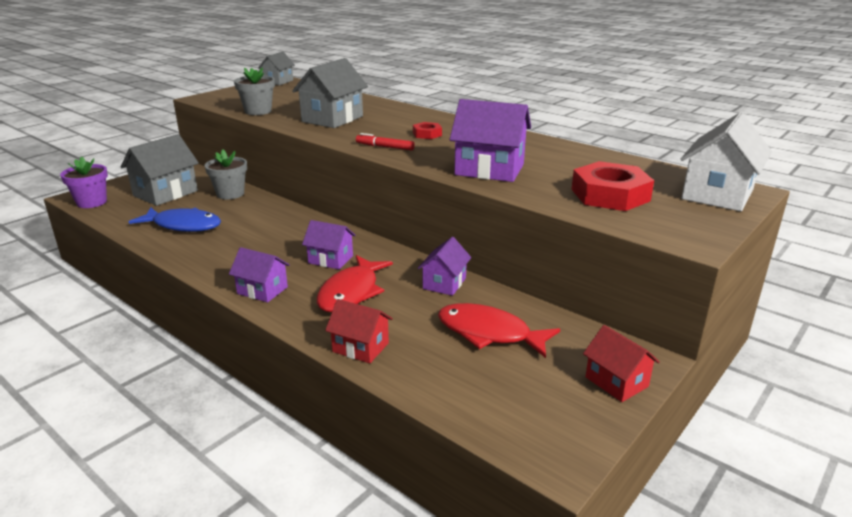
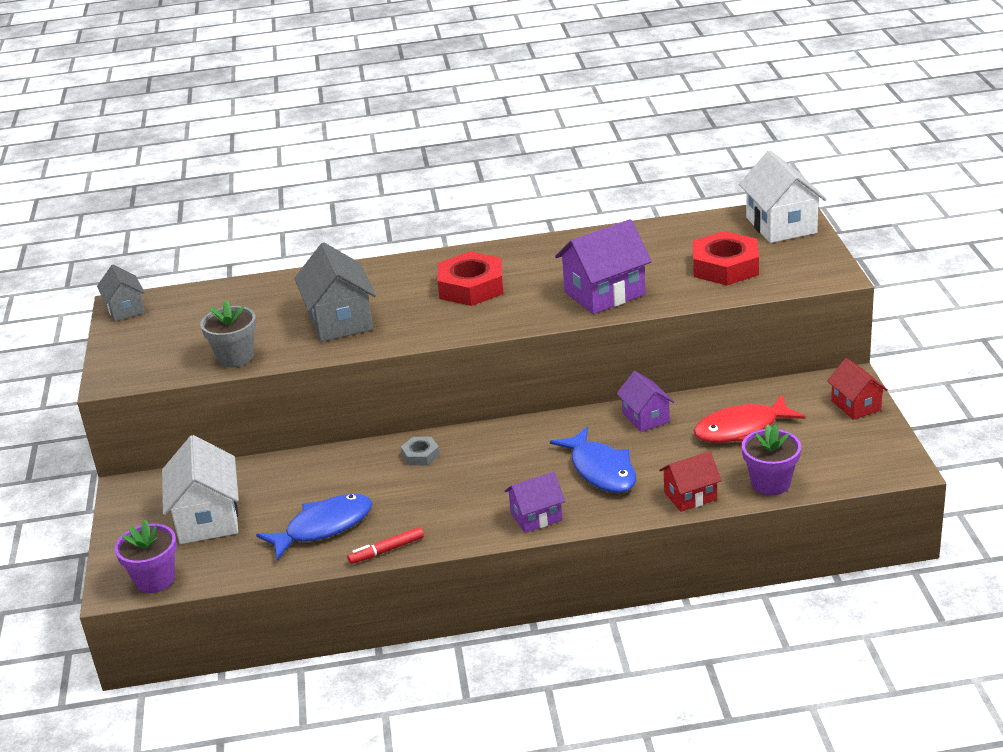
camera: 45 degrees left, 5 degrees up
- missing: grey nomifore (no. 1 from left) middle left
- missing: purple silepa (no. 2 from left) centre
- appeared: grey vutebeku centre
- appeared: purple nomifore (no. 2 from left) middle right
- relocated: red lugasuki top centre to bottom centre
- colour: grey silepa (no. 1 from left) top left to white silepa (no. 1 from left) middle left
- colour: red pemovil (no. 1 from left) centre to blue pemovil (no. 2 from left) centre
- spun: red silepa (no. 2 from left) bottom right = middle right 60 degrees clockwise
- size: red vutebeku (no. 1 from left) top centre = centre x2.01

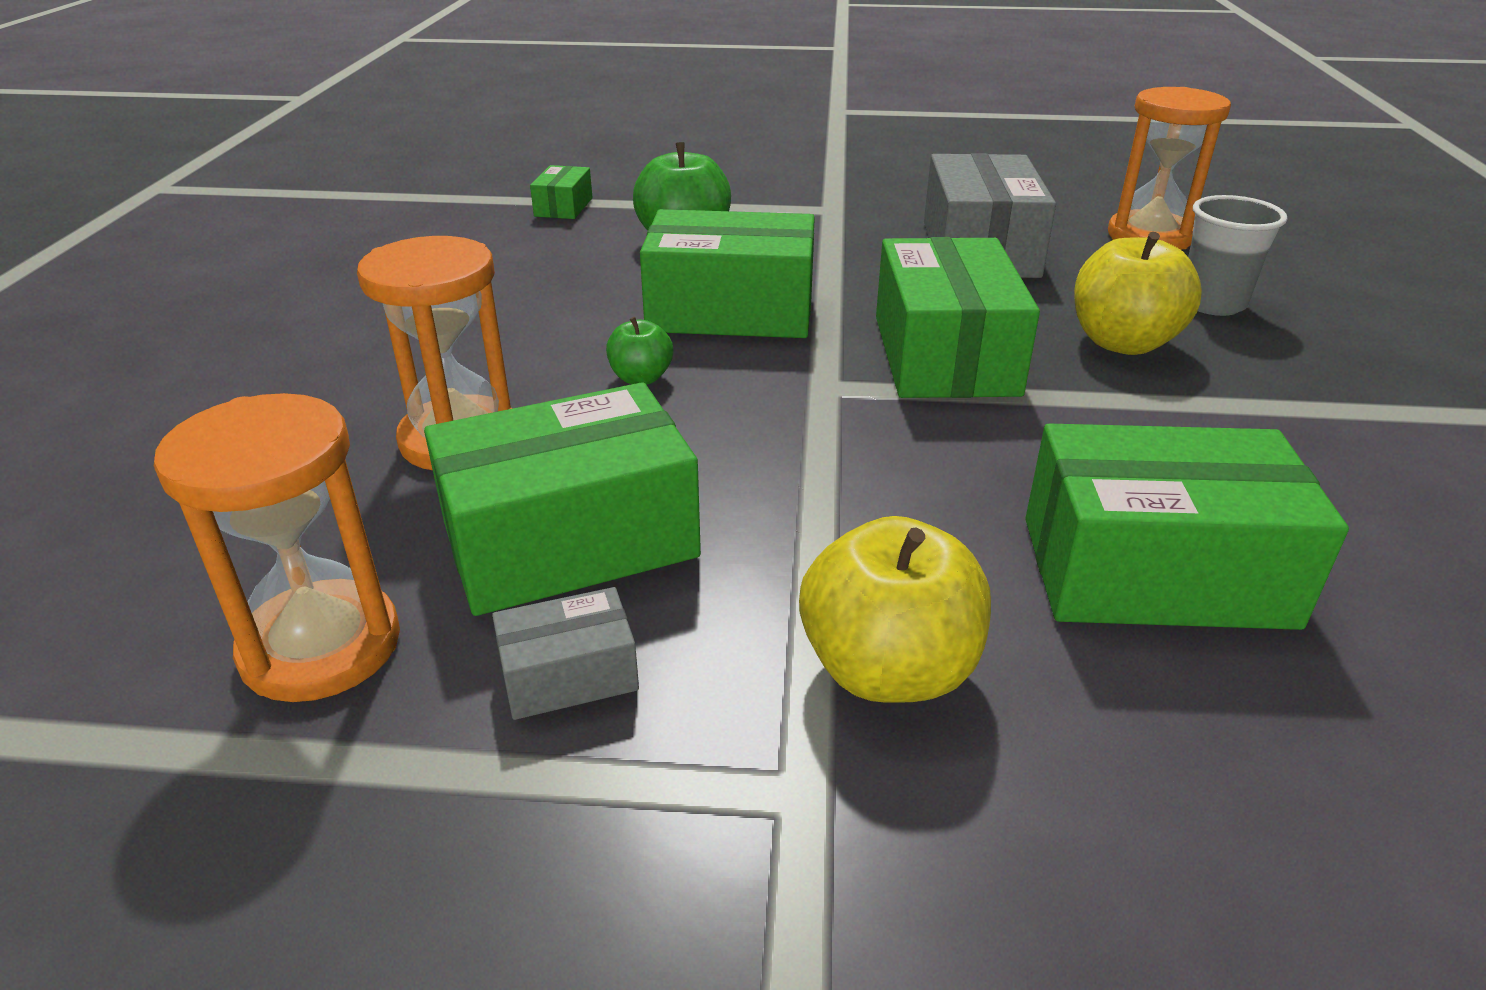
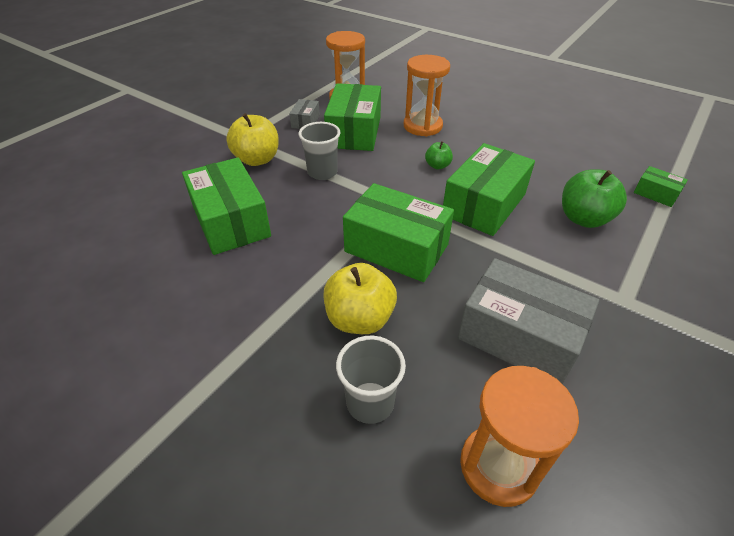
camera: 120 degrees right, 10 degrees up
- appeared: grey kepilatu (no. 1 from left) top centre
- spun: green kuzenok (no. 5 from left in the first image) middle right = middle left 60 degrees counterclockwise

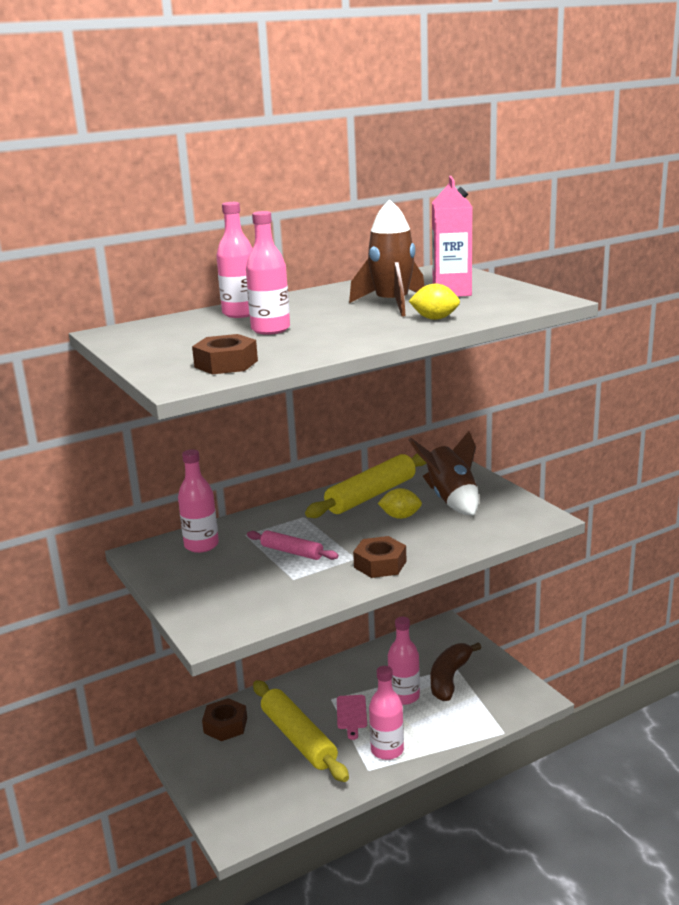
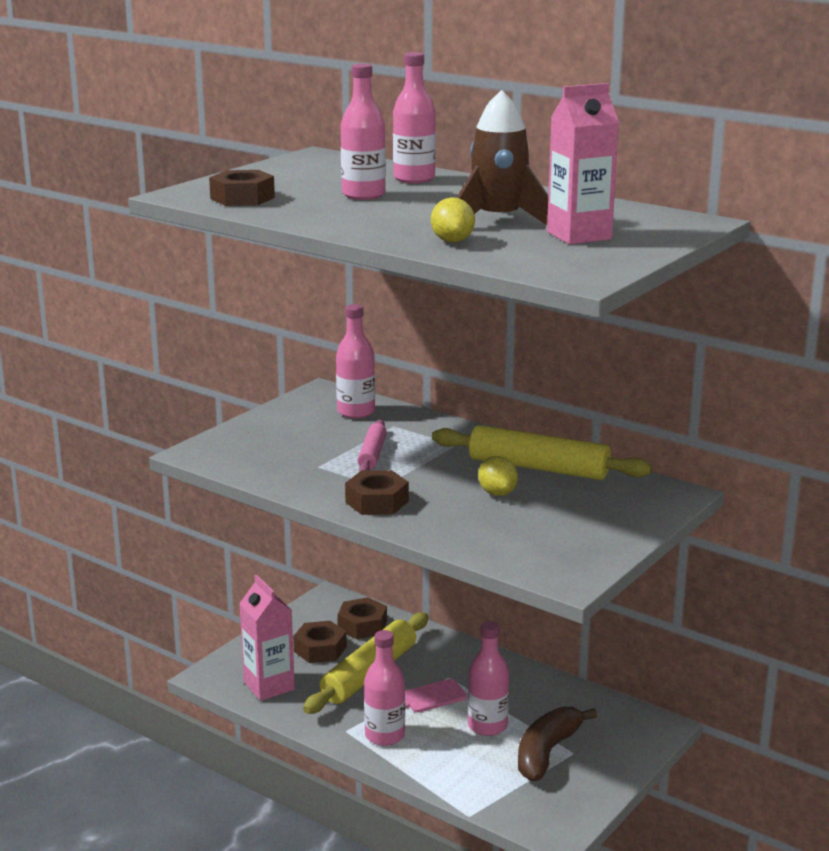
camera: 65 degrees right, 0 degrees up
- missing: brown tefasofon (no. 2 from left) centre
- appeared: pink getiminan (no. 1 from left) bottom left
- appeared: brown vutebeku (no. 2 from left) bottom centre
- spun: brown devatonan bottom right = bottom right 60 degrees counterclockwise

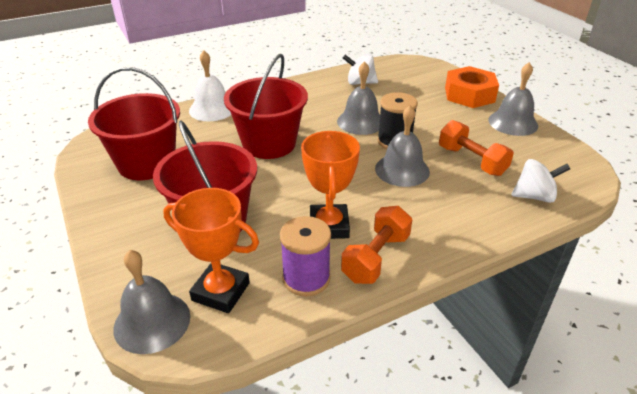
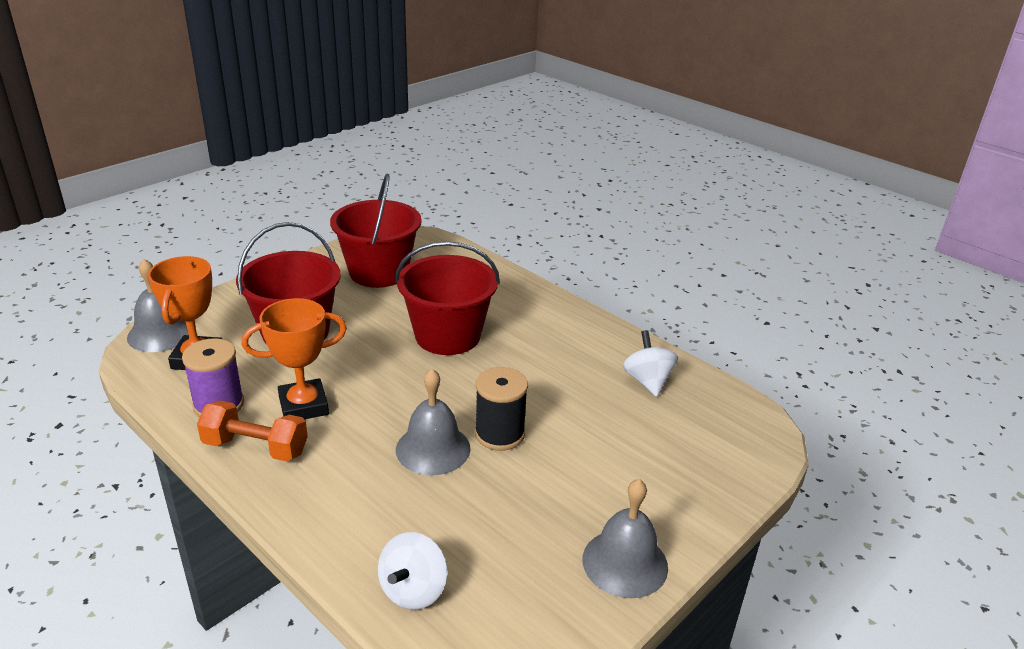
camera: 70 degrees right, 5 degrees down
- missing: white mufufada top left
- missing: grey mufufada (no. 2 from left) top centre
- missing: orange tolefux (no. 2 from left) middle right
- missing: orange vutebeku top right
- spun: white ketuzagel (no. 2 from left in the first image) middle right = bottom centre 45 degrees clockwise

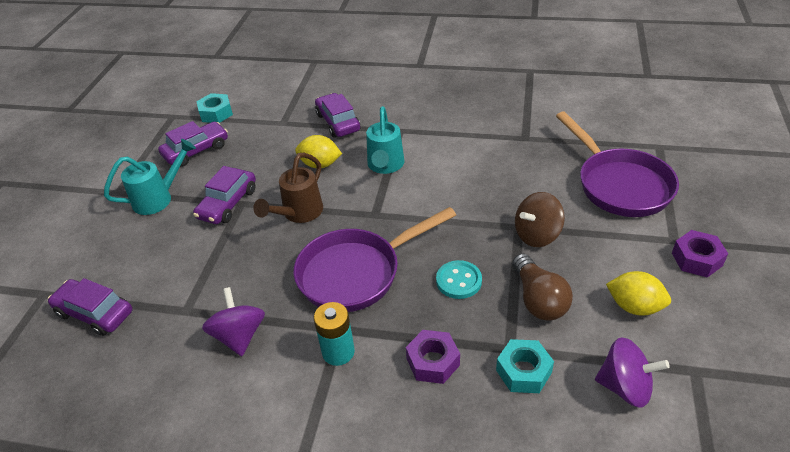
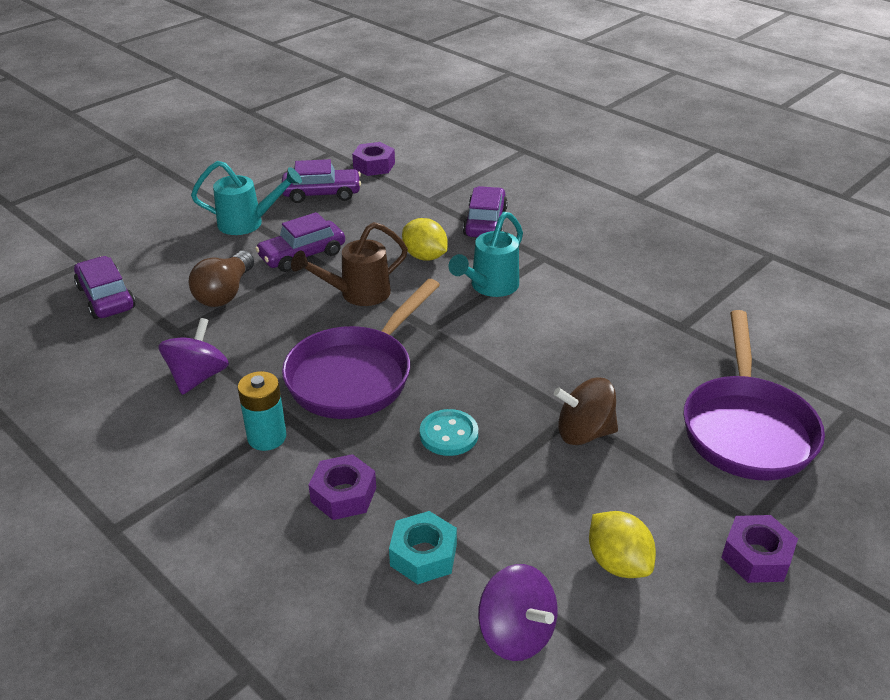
camera: 30 degrees right, 5 degrees down
- relocated: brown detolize middle right to middle left
- colour: turquoise vutebeku (no. 1 from left) top left to purple vutebeku (no. 2 from left) top centre
- spun: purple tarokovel (no. 1 from left) centre = centre 60 degrees counterclockwise

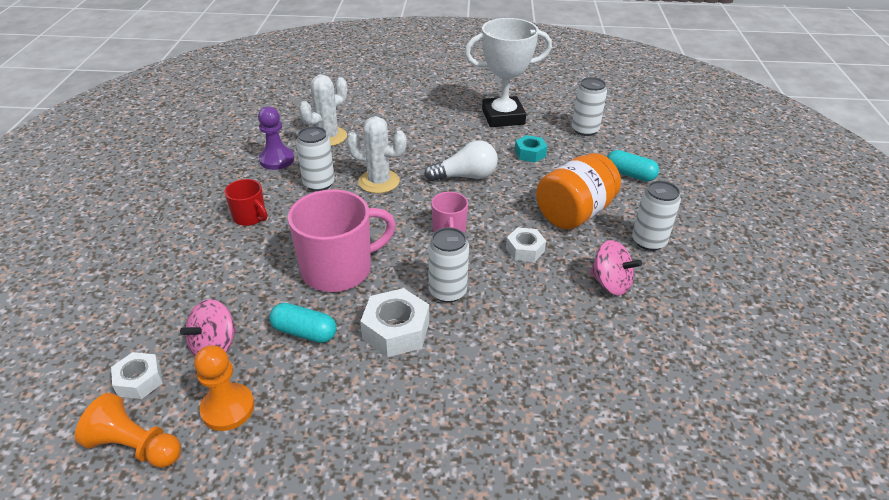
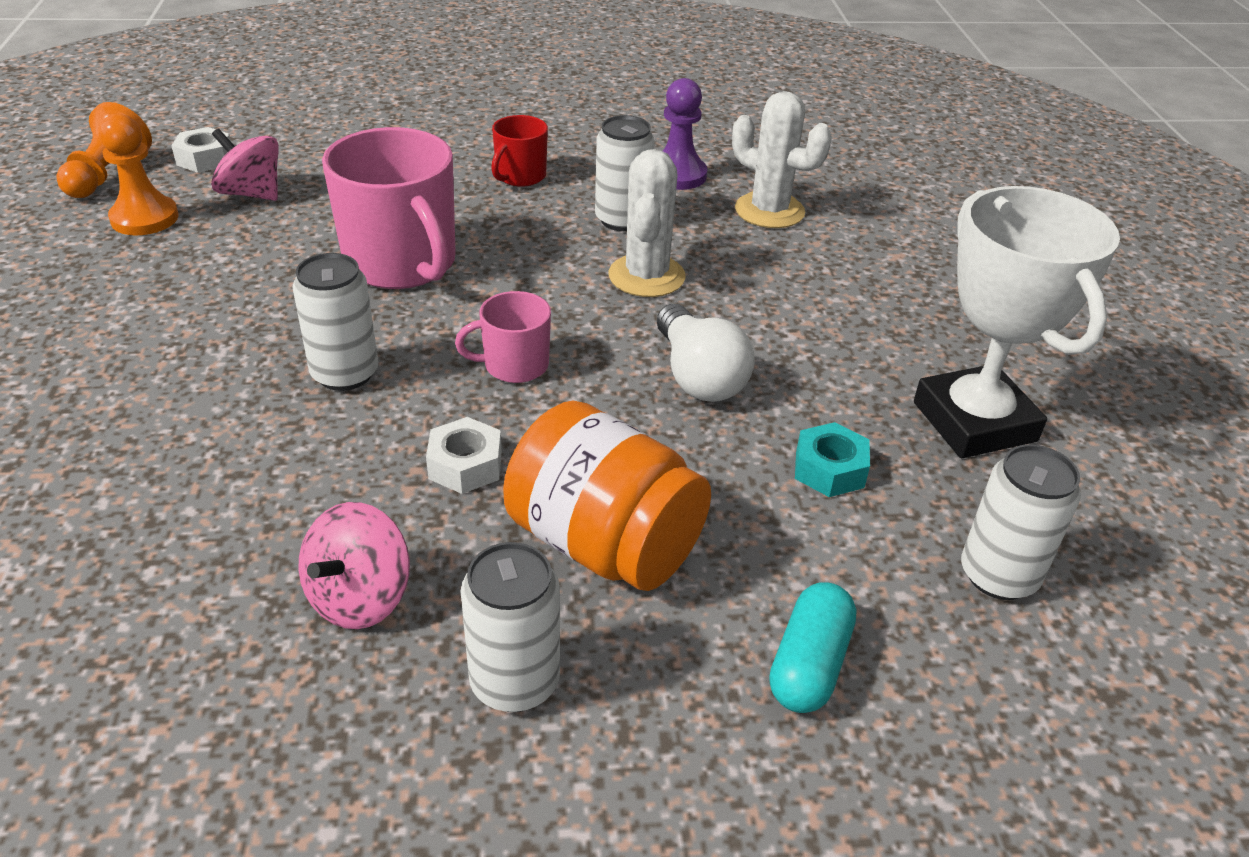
camera: 80 degrees right, 0 degrees up
- missing: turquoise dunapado (no. 1 from left) centre
- missing: white vutebeku (no. 2 from left) centre

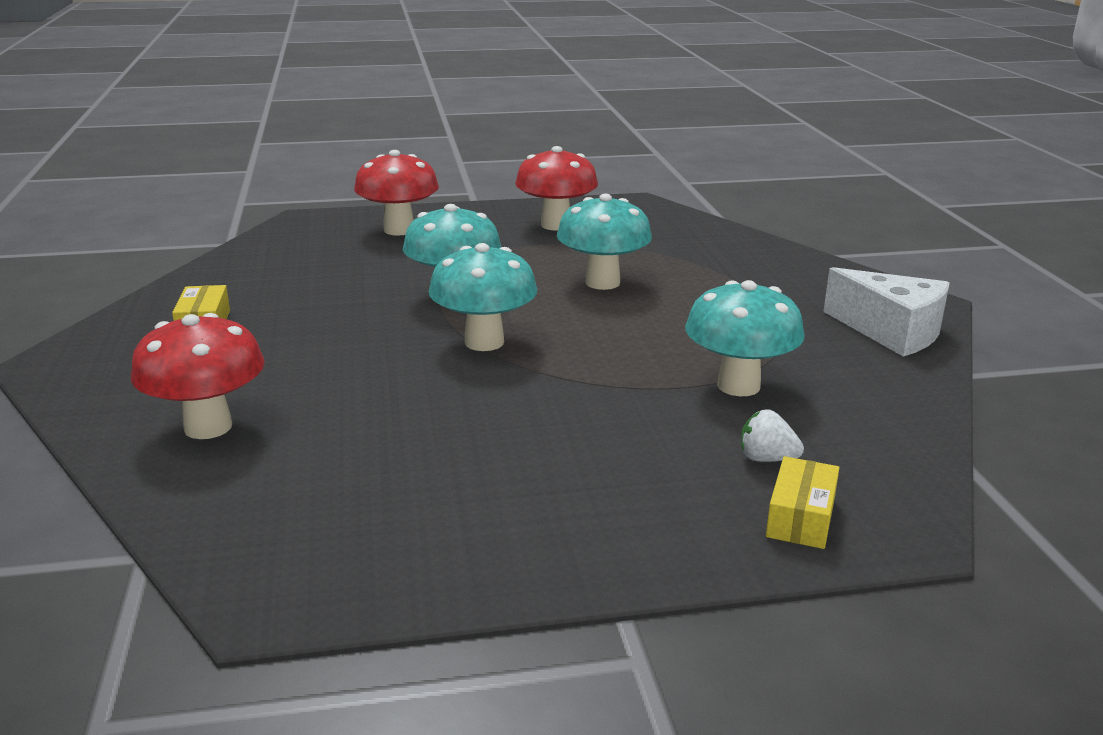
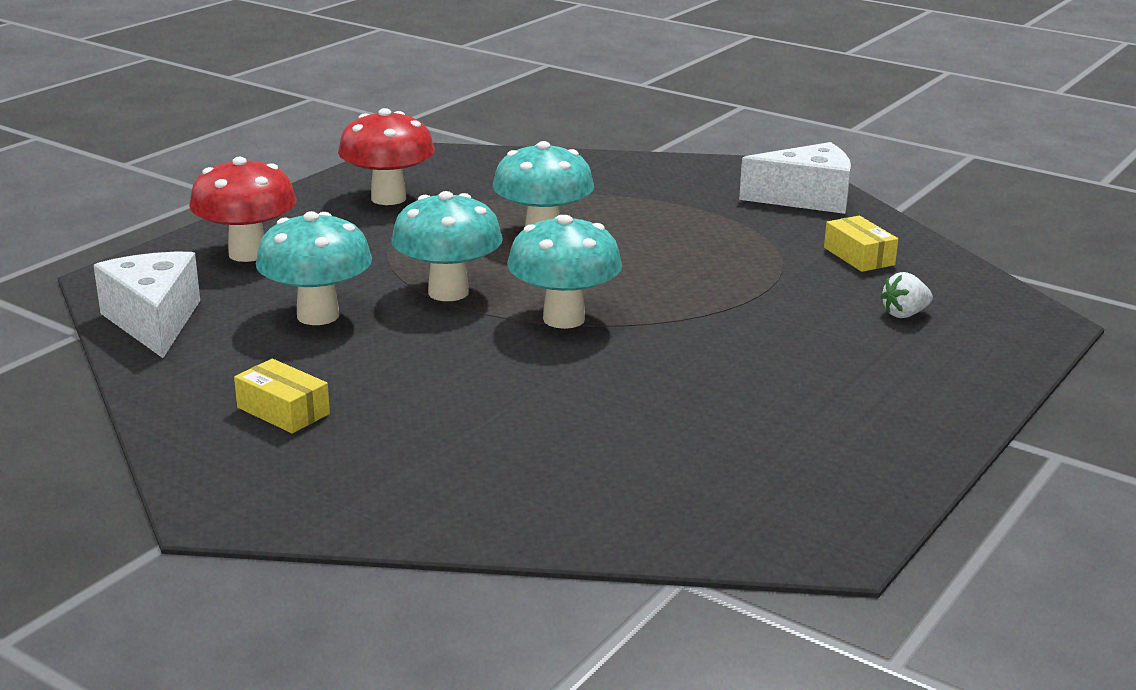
camera: 45 degrees left, 0 degrees up
- missing: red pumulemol (no. 1 from left) middle left
- appeared: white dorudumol (no. 1 from left) middle left
- relocated: turquoise pumulemol (no. 4 from left in the first image) middle right to turquoise pumulemol (no. 1 from left) middle left
- relocated: yellow kuzenok (no. 2 from left) bottom right to middle right

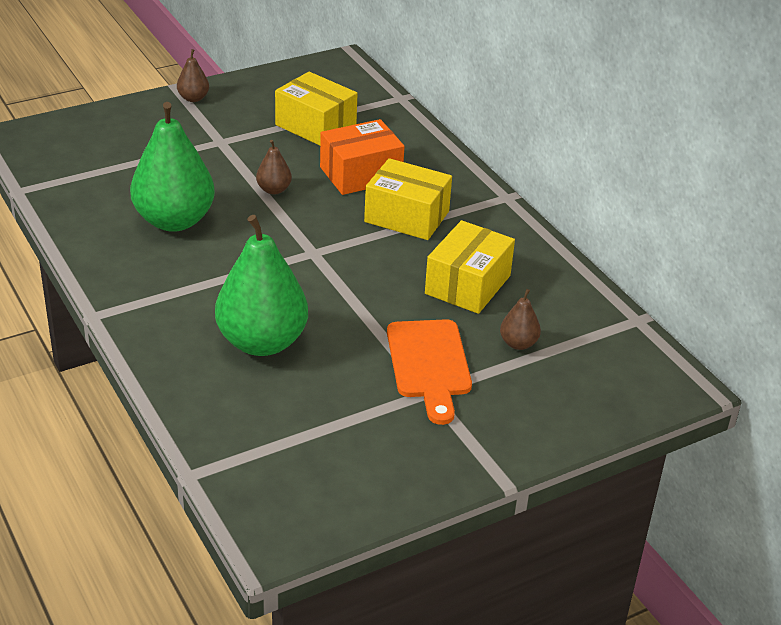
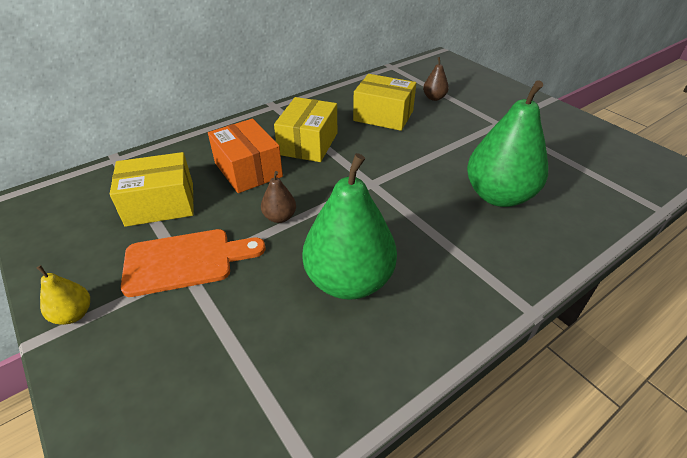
camera: 95 degrees left, 5 degrees up
- relocated: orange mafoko centre to middle left
- colour: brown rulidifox (no. 1 from left) top left to yellow rulidifox middle left
- spun: yellow kuzenok (no. 1 from left) top centre = middle left 45 degrees clockwise

